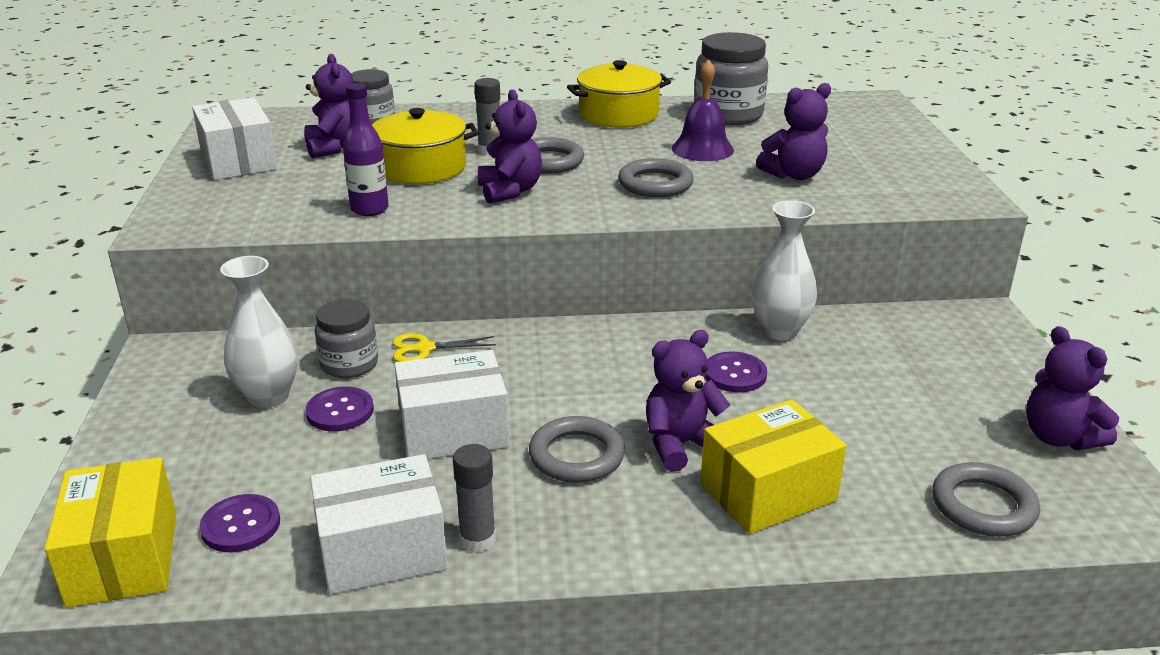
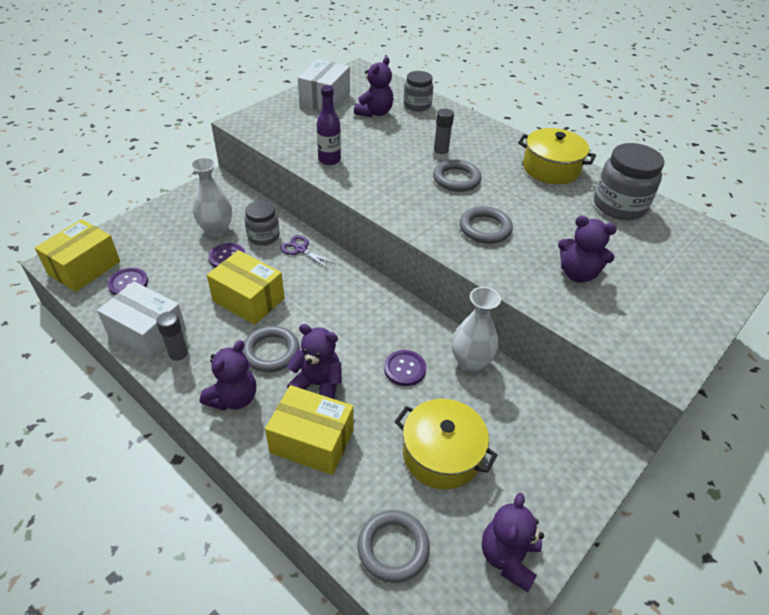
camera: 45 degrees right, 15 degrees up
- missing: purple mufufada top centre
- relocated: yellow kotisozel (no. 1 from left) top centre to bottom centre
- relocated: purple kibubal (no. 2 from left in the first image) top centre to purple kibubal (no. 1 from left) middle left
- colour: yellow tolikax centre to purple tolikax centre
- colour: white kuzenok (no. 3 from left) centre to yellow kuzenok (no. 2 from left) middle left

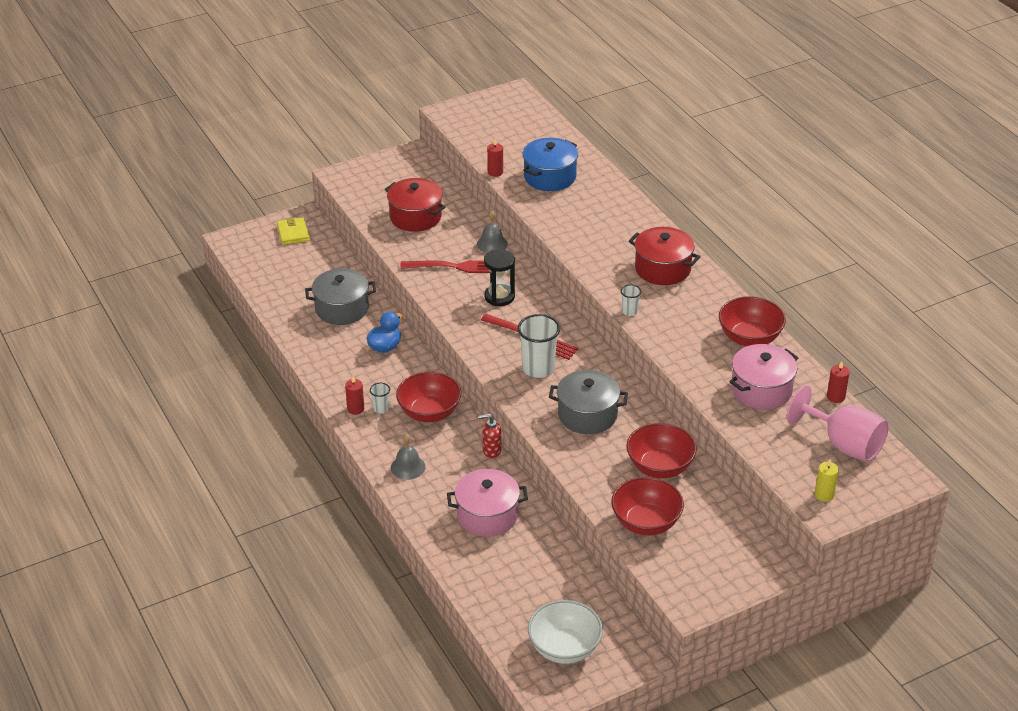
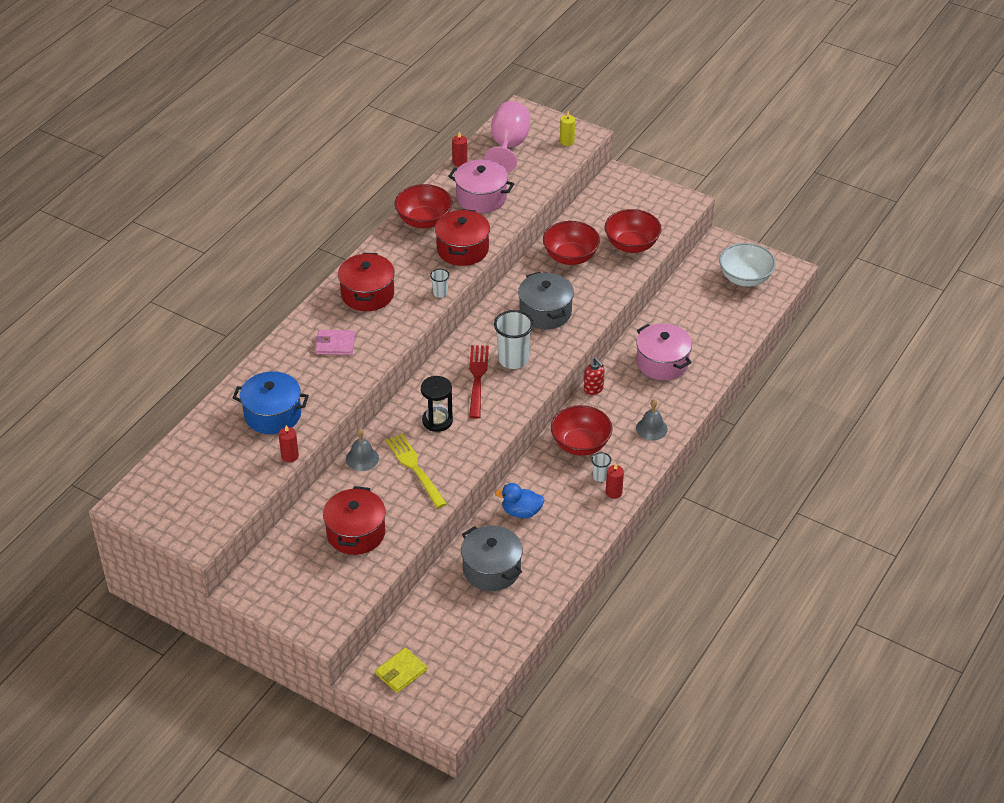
camera: 120 degrees left, 5 degrees up
- appeared: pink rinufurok centre
- appeared: red kotisozel (no. 3 from left) top centre
- colour: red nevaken (no. 1 from left) centre to yellow nevaken centre

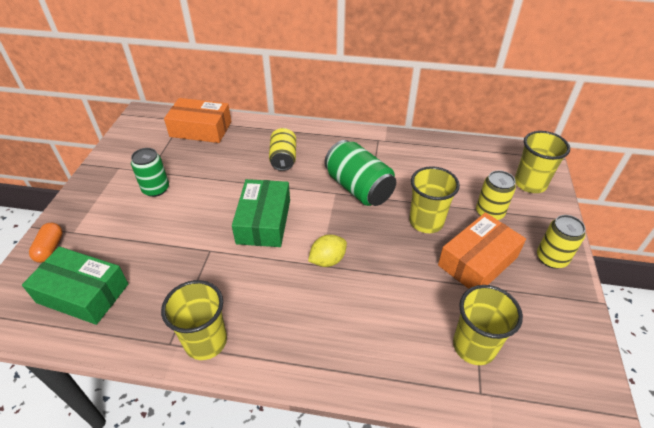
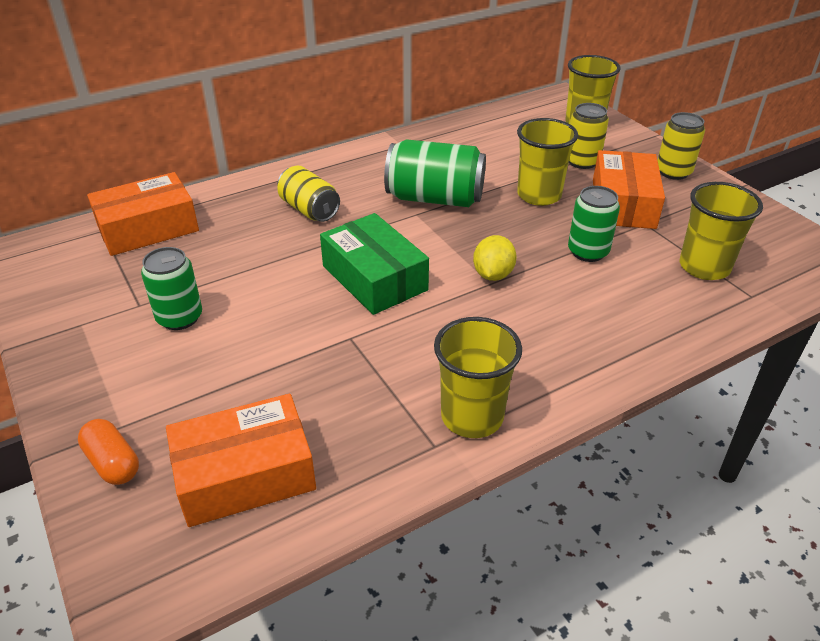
camera: 40 degrees left, 5 degrees down
- appeared: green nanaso (no. 3 from left) middle right
- colour: green kuzenok (no. 1 from left) bottom left to orange kuzenok (no. 2 from left) bottom left

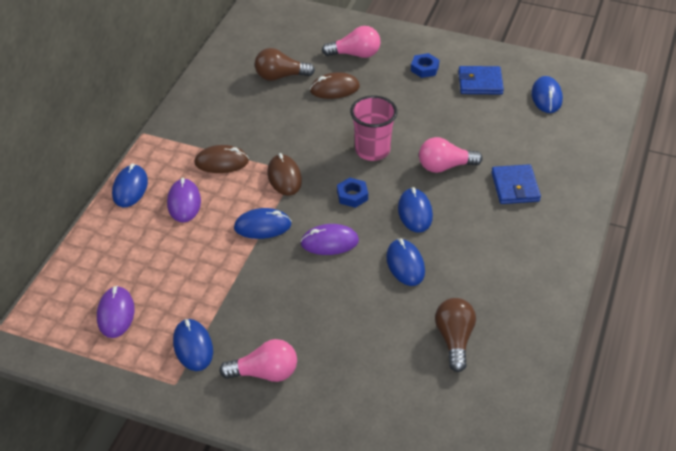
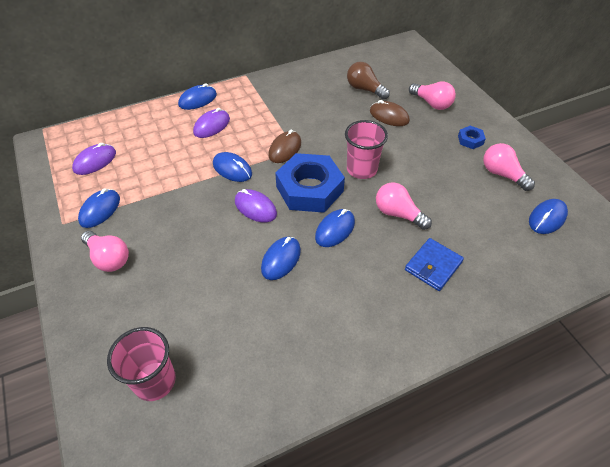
camera: 45 degrees right, 5 degrees up
- missing: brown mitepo (no. 1 from left) middle left
- missing: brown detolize (no. 2 from left) bottom right
- appeared: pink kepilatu (no. 1 from left) bottom left
- exchanged: blue rinufurok (no. 1 from left) top right to pink detolize (no. 4 from left) middle right
- size: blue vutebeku (no. 1 from left) centre = centre x2.33

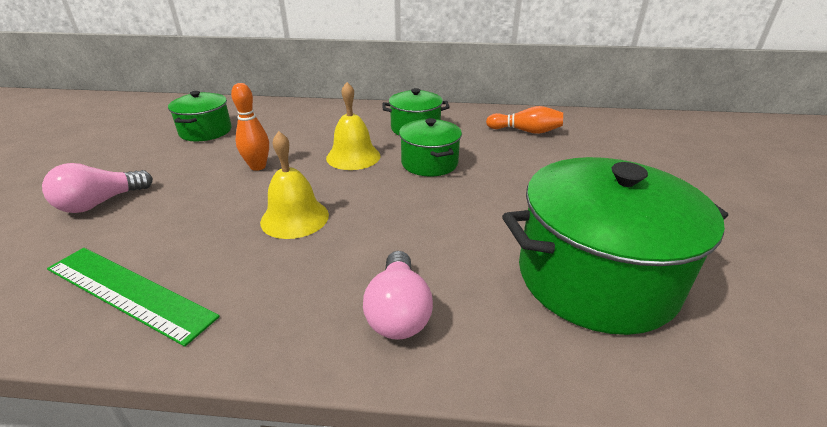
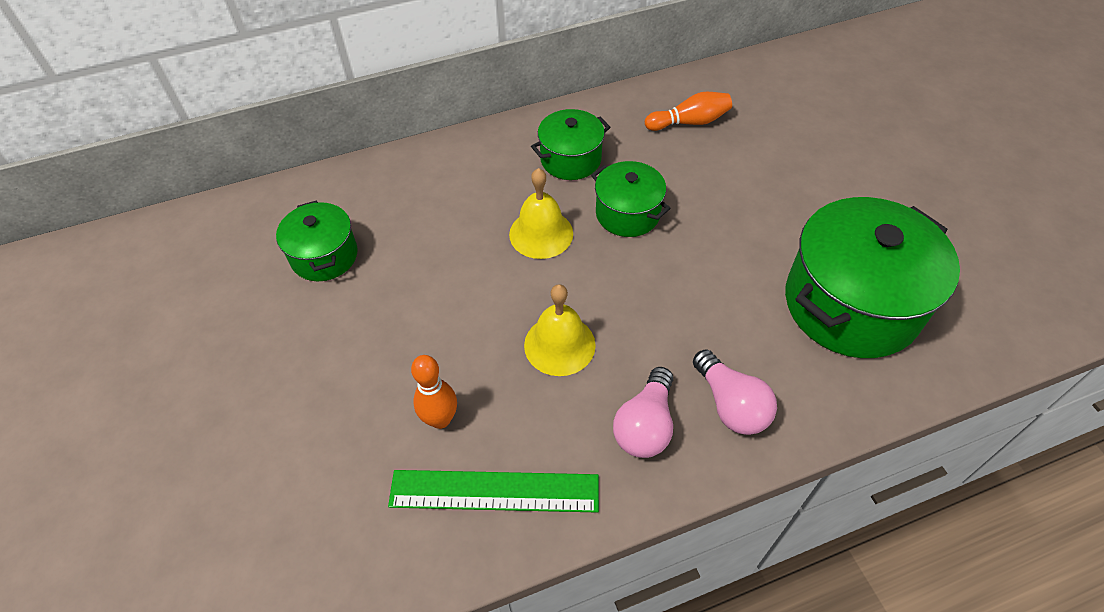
camera: 25 degrees left, 20 degrees up
- relocated: pink detolize (no. 1 from left) middle left to bottom centre
- relocated: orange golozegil (no. 1 from left) top left to centre

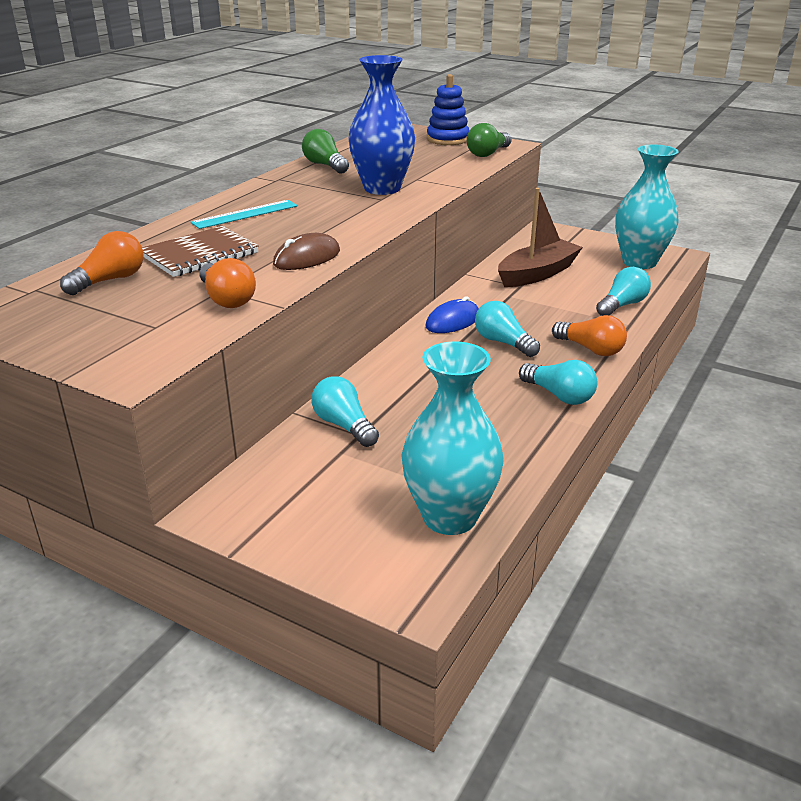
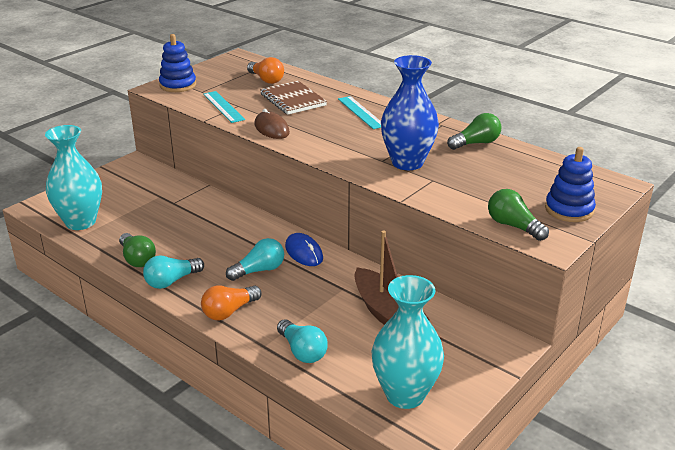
camera: 100 degrees right, 0 degrees up
- missing: turquoise detolize (no. 1 from left) centre
- appeared: green detolize (no. 1 from left) middle left
- appeared: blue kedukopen (no. 1 from left) top left
- exchanged: orange detolize (no. 2 from left) middle left to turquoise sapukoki (no. 1 from left) top left

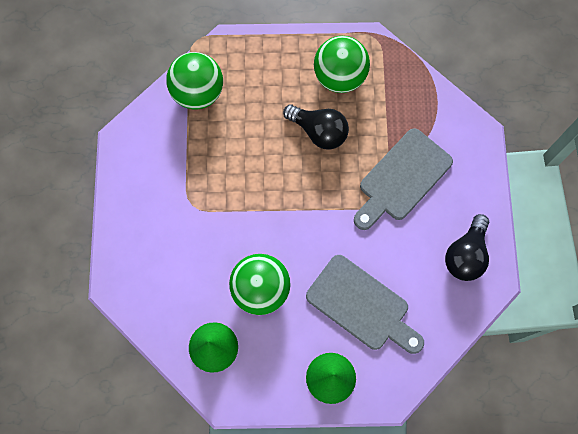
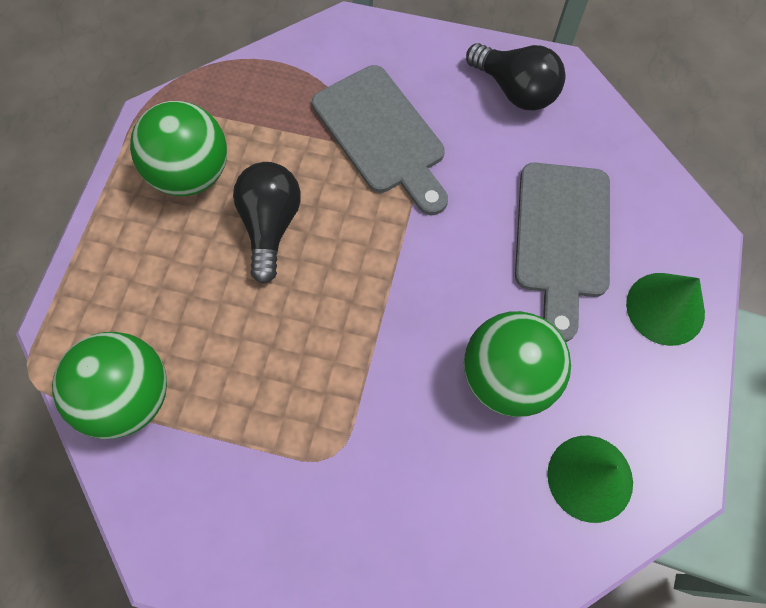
camera: 75 degrees left, 5 degrees down
- spun: black detolize (no. 1 from left) top centre = centre 45 degrees counterclockwise
- spun: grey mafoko (no. 1 from left in the first image) bottom centre = middle right 135 degrees clockwise

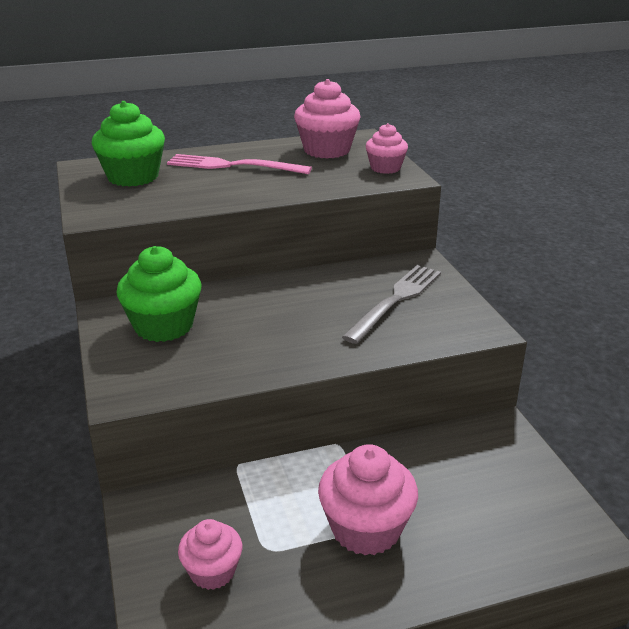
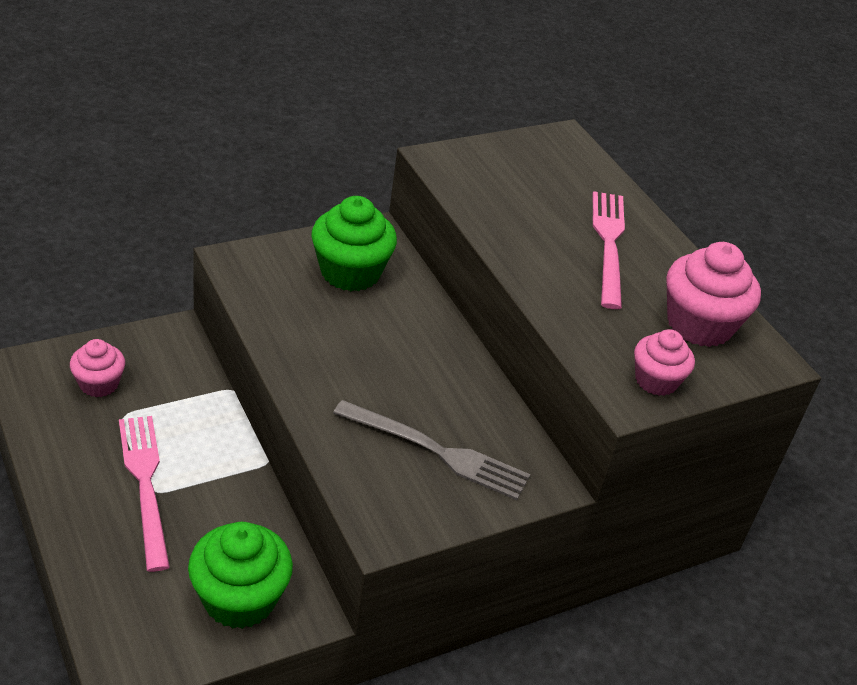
camera: 75 degrees right, 10 degrees up
- relocated: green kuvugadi (no. 1 from left) top left to bottom left
- exchanged: pink kuvugadi (no. 3 from left) bottom centre to pink nevaken (no. 1 from left) bottom left

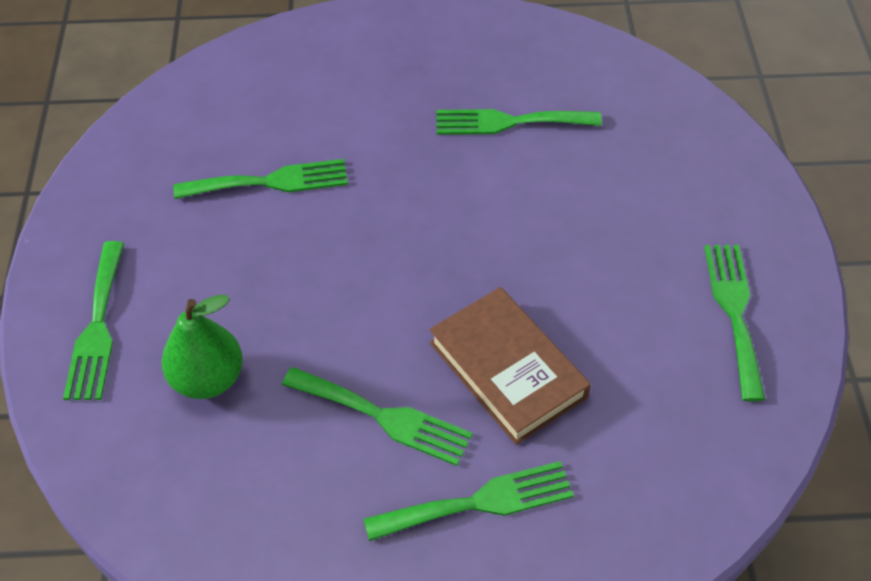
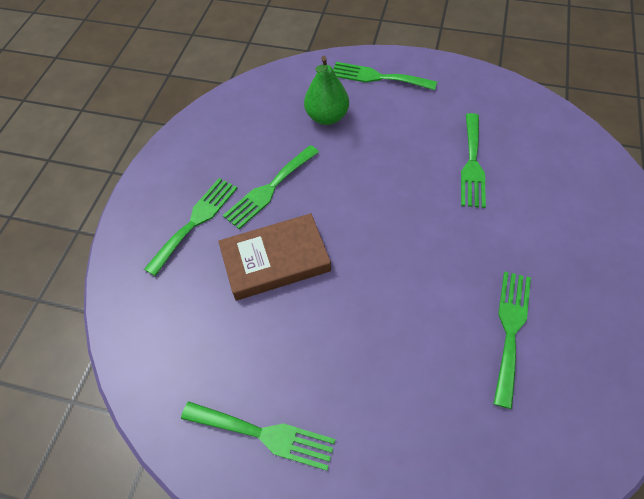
camera: 110 degrees right, 5 degrees up
- spun: green nevaken (no. 4 from left in the first image) bottom centre = middle left 150 degrees counterclockwise

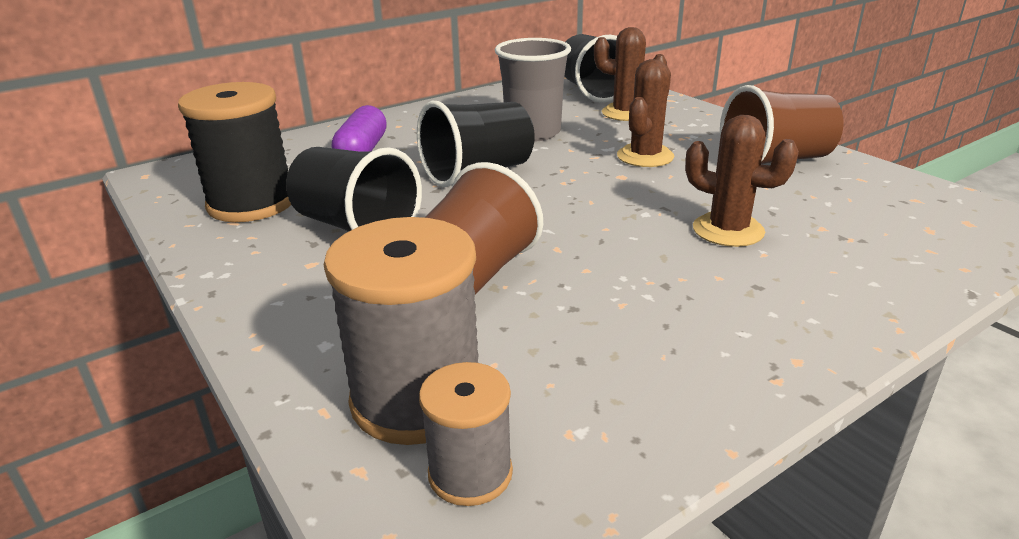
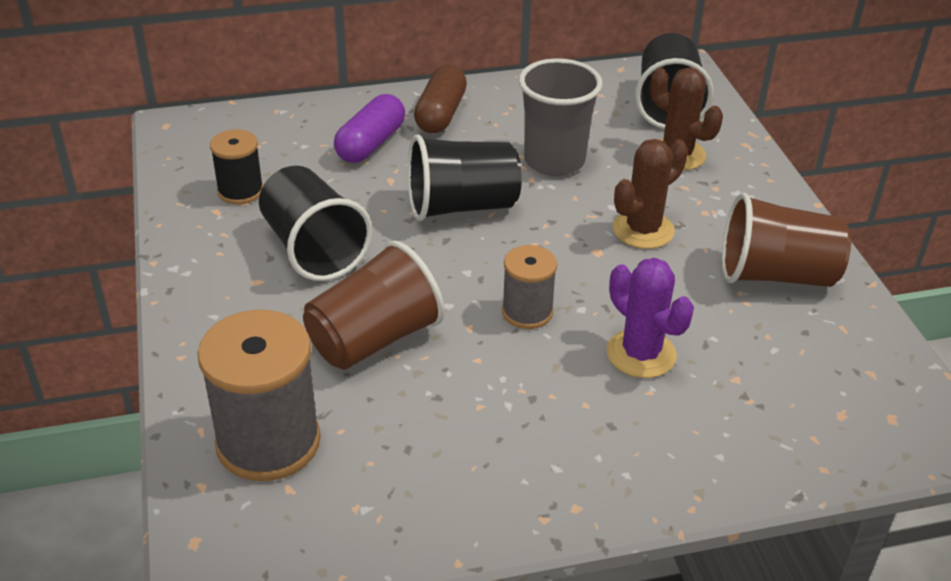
camera: 20 degrees right, 10 degrees up
- appeared: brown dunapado top centre
- relocated: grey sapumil (no. 2 from left) bottom centre to centre
- colour: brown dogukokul (no. 3 from left) middle right to purple dogukokul middle right
- size: black sapumil top left = top left x0.56

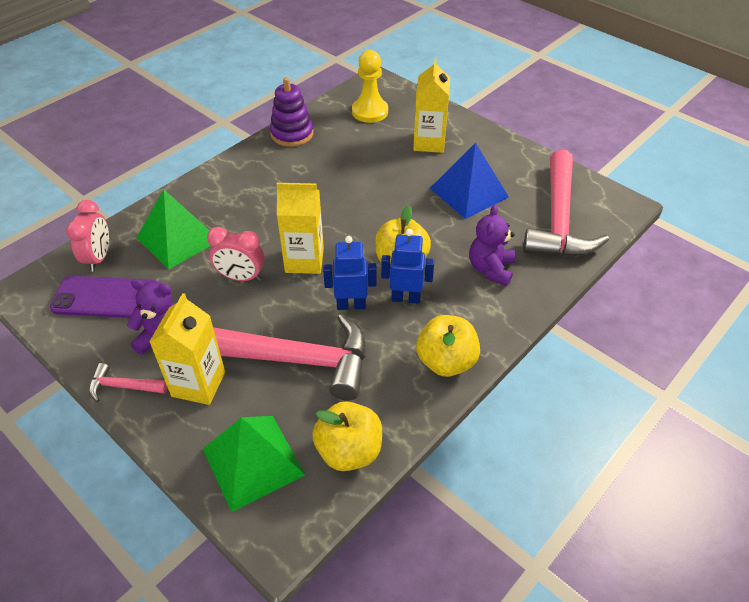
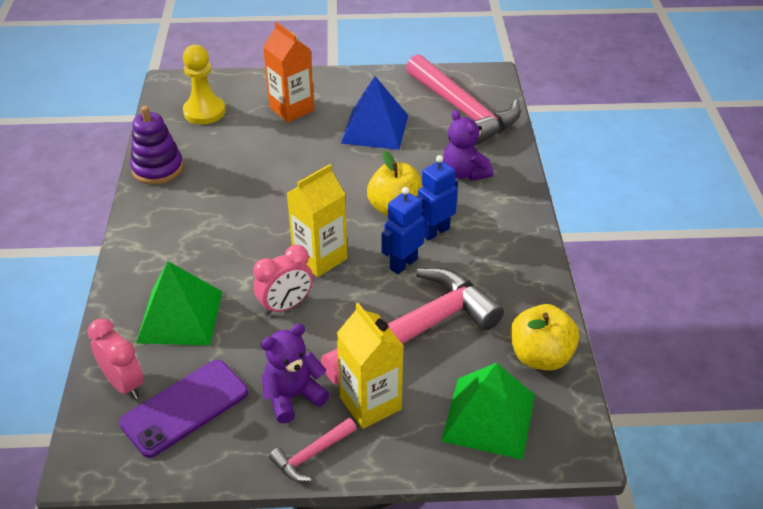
camera: 45 degrees left, 5 degrees down
- missing: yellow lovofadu (no. 3 from left) centre
- colour: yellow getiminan (no. 3 from left) top centre to orange getiminan top centre

